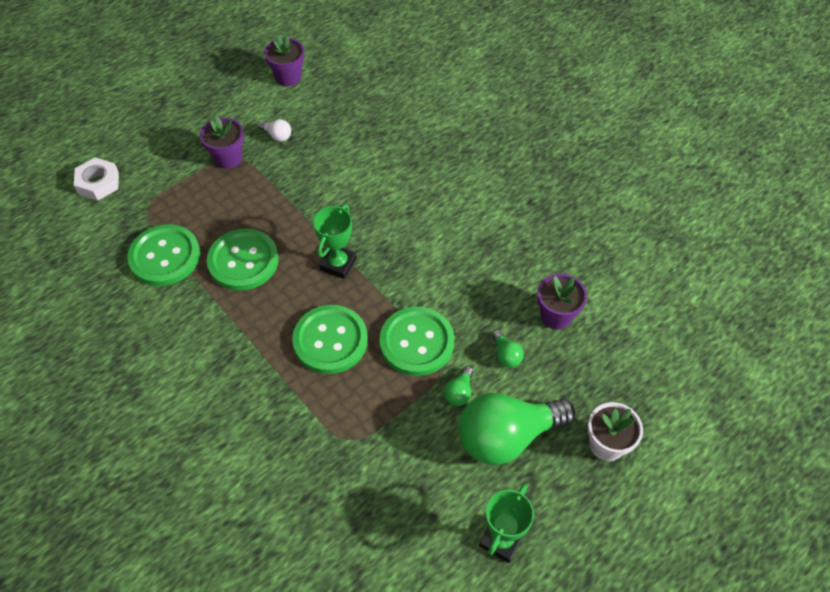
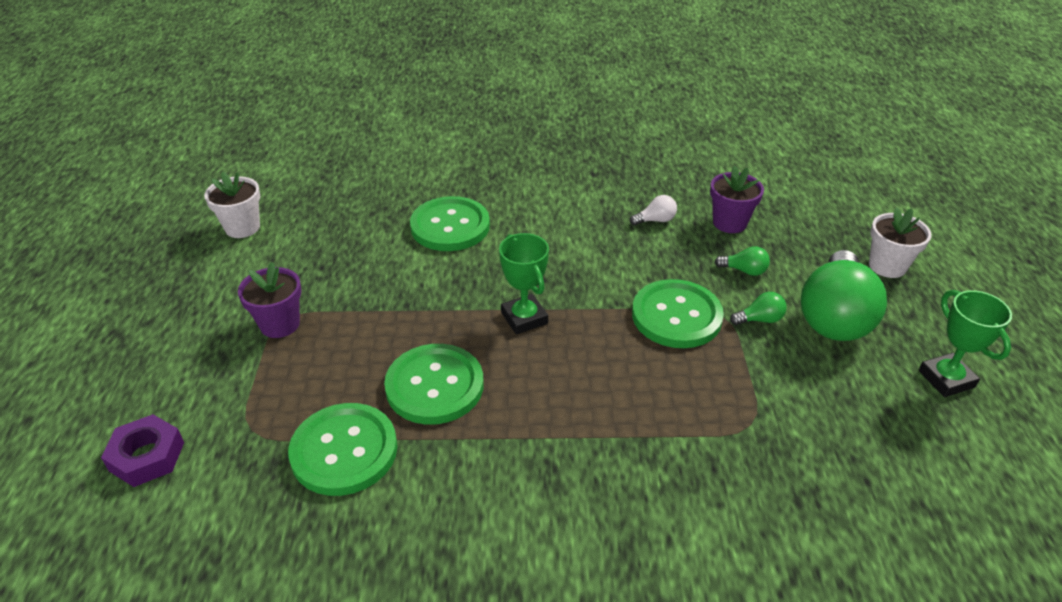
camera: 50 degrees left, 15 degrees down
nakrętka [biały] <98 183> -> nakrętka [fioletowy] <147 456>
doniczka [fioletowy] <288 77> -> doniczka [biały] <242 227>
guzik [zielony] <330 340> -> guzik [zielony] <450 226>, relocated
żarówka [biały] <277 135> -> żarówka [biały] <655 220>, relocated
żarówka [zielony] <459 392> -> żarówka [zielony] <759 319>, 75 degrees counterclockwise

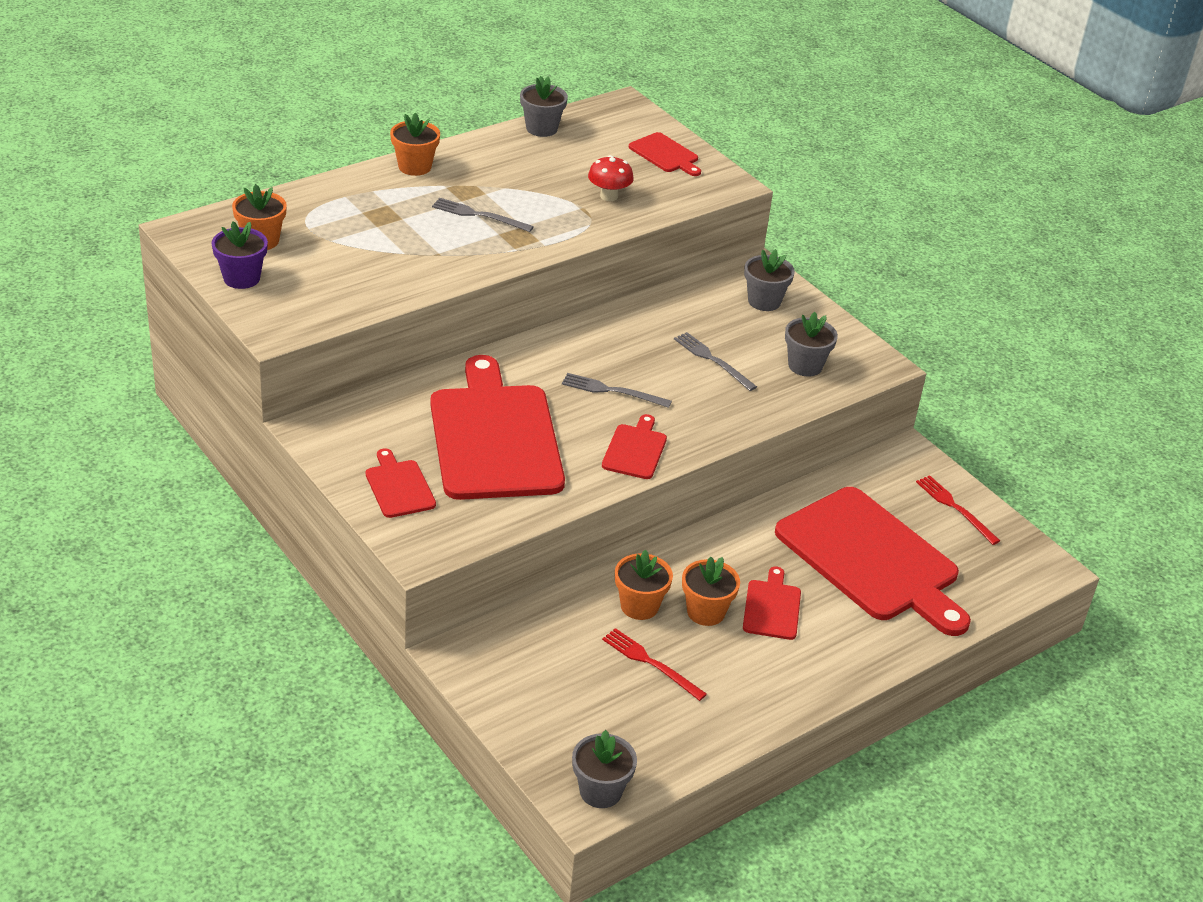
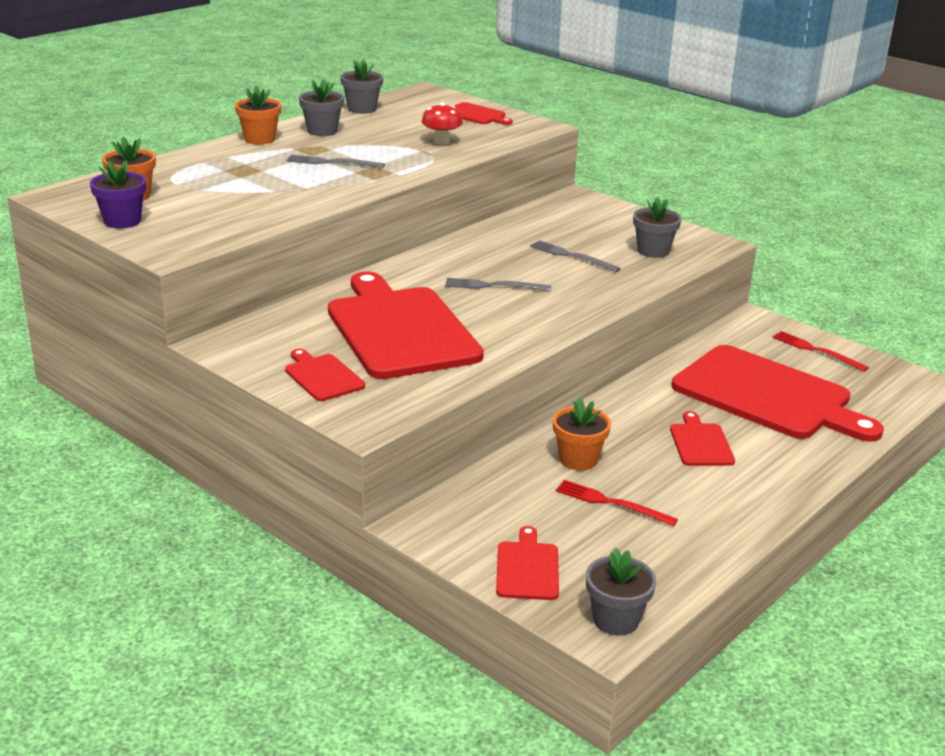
camera: 10 degrees left, 10 degrees down
doniczka [szary] <764 301> -> doniczka [szary] <322 131>, relocated
deska do krojenia [czerwony] <635 450> -> deska do krojenia [czerwony] <527 568>, relocated
doniczka [pomarańczowy] <705 612> -> none

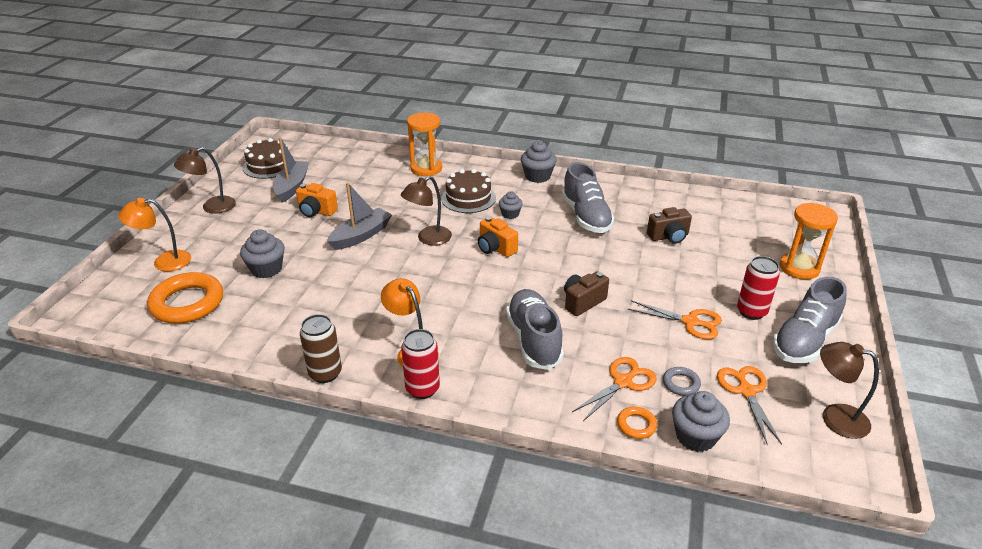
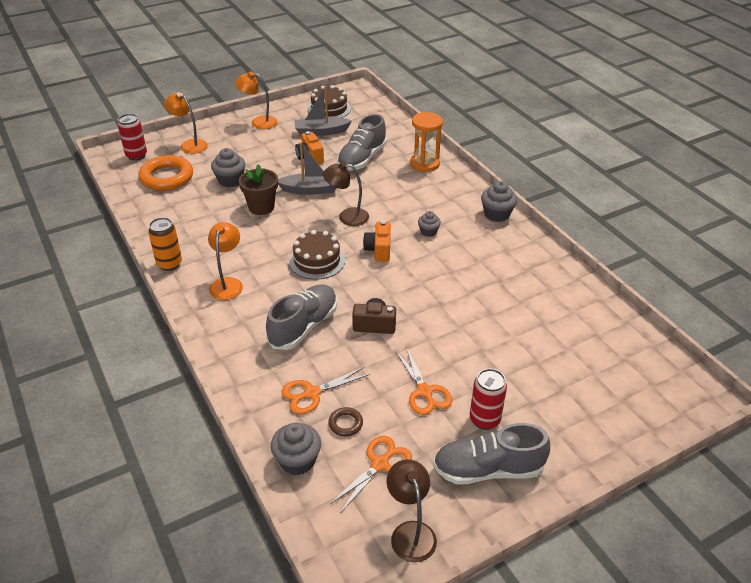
camera: 45 degrees right, 5 degrees up
puszka [czerwony] <422 389> -> puszka [czerwony] <136 155>, relocated
puszka [brązowy] <325 373> -> puszka [pomarańczowy] <169 264>
lampka [brązowy] <212 207> -> lampka [pomarańczowy] <258 122>
none -> doniczka [brązowy] <261 207>
nożyczki [pomarańczowy] <623 382> -> nożyczki [pomarańczowy] <312 393>, 150 degrees clockwise
tort [brązowy] <468 198> -> tort [brązowy] <317 261>, relocated
łódka [szary] <292 187> -> łódka [szary] <321 132>, 150 degrees counterclockwise
pierścień [szary] <681 384> -> pierścień [brązowy] <345 424>
but [szary] <586 216> -> but [szary] <362 159>, relocated
pierścień [pomarańczowy] <636 425> -> none
aparat fotograficzny [brązowy] <669 237> -> none
klepsydra [pomarańczowy] <799 268> -> none

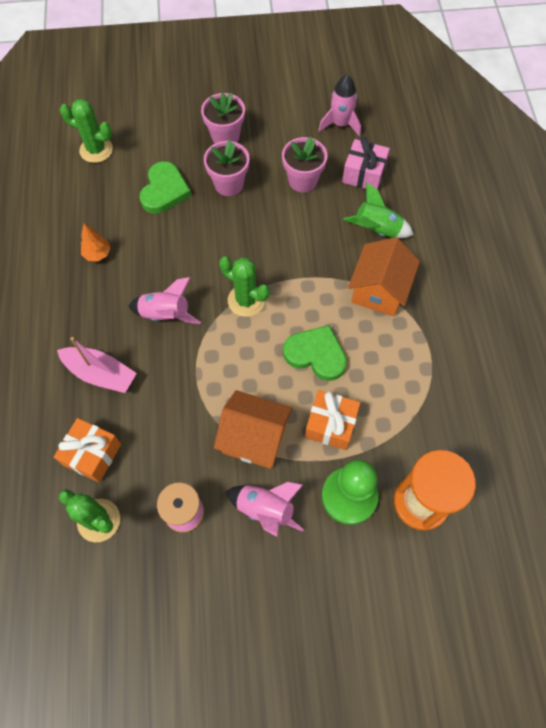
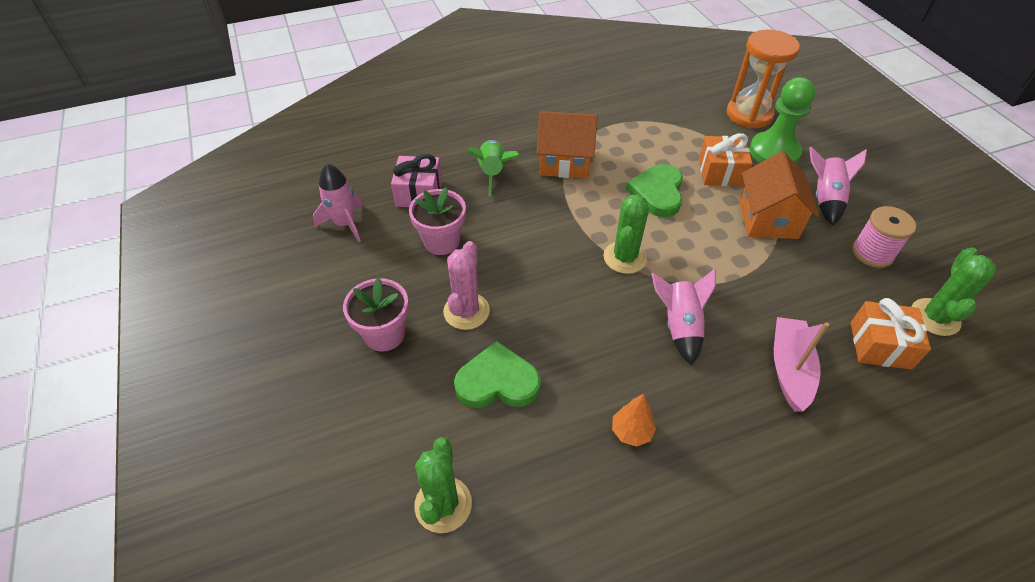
camera: 105 degrees left, 15 degrees down
doniczka [różowy] <229 184> -> kaktus [różowy] <466 311>

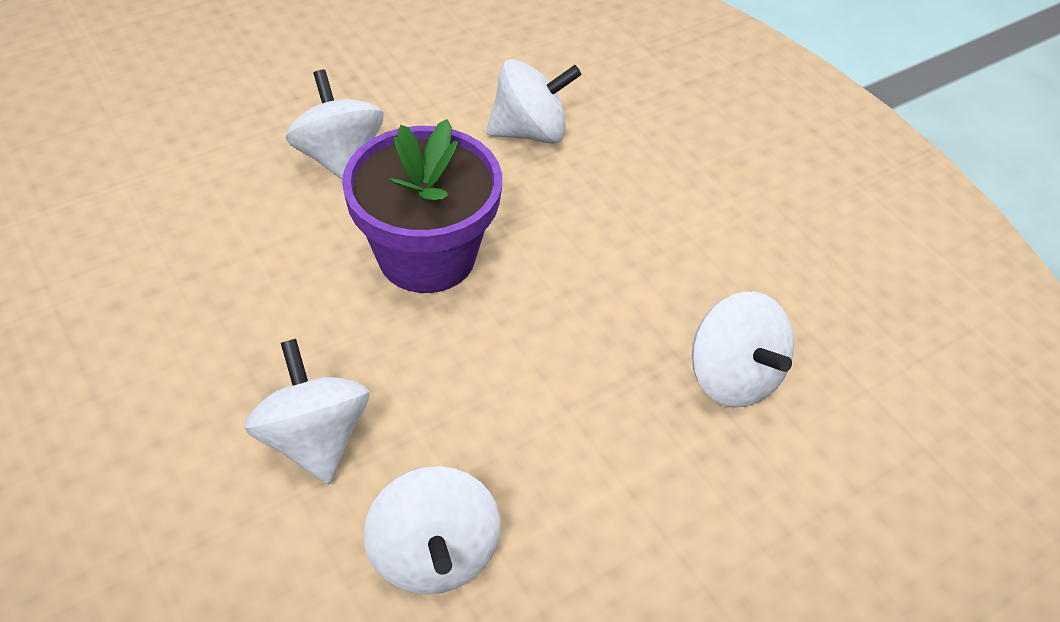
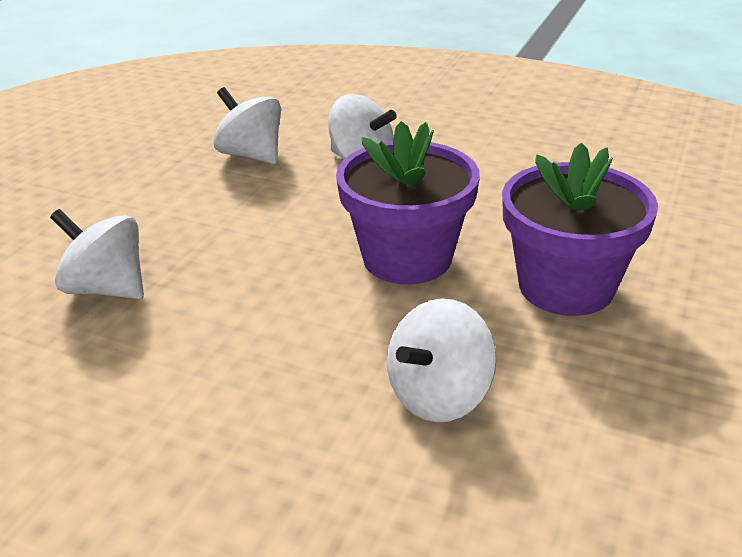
camera: 150 degrees right, 15 degrees down
bączek [biały] <339 158> -> doniczka [fioletowy] <566 286>

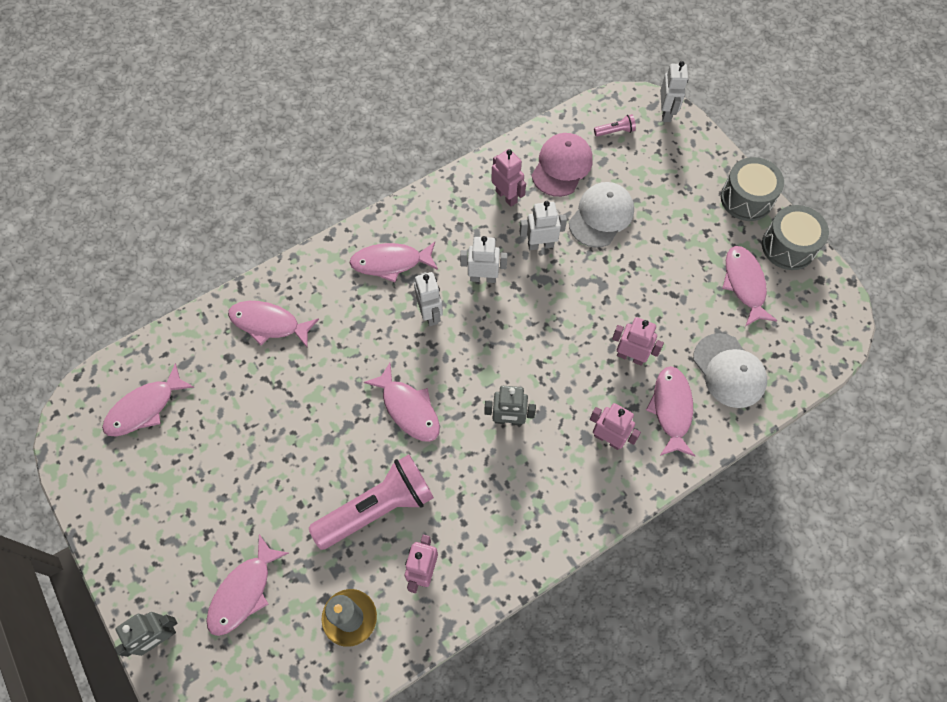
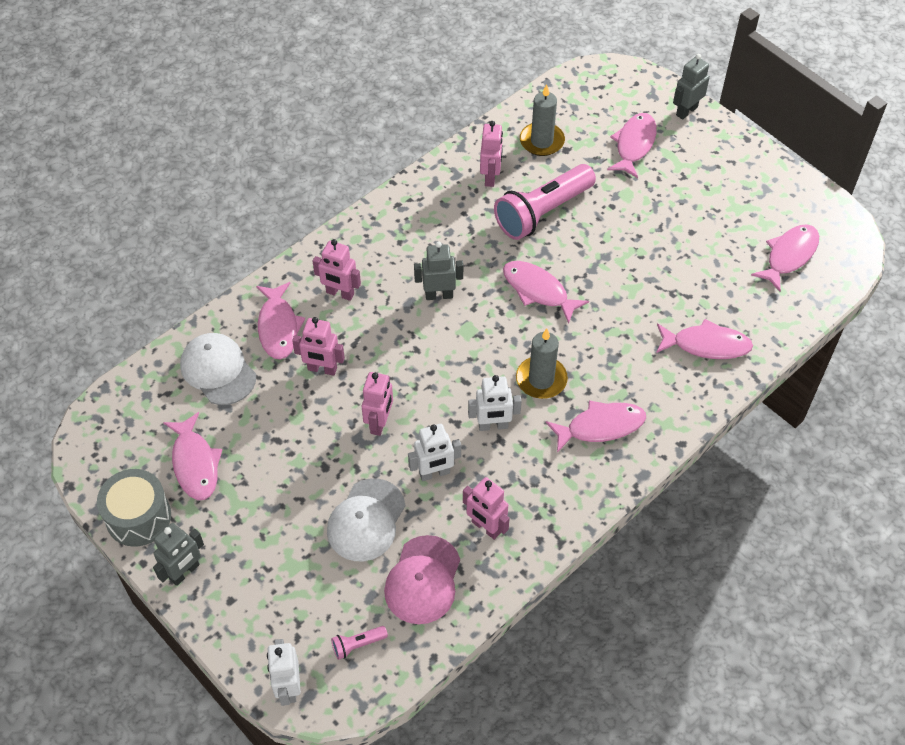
camera: 170 degrees right, 10 degrees down
bęben [szary] <746 199> -> robot [szary] <185 572>
none -> robot [różowy] <379 423>
robot [biały] <430 314> -> świeca [szary] <541 379>

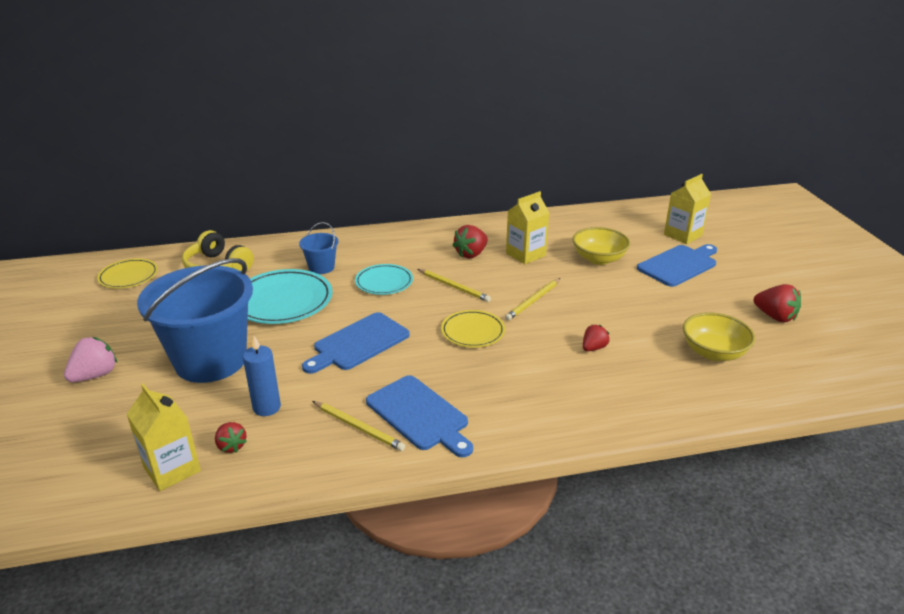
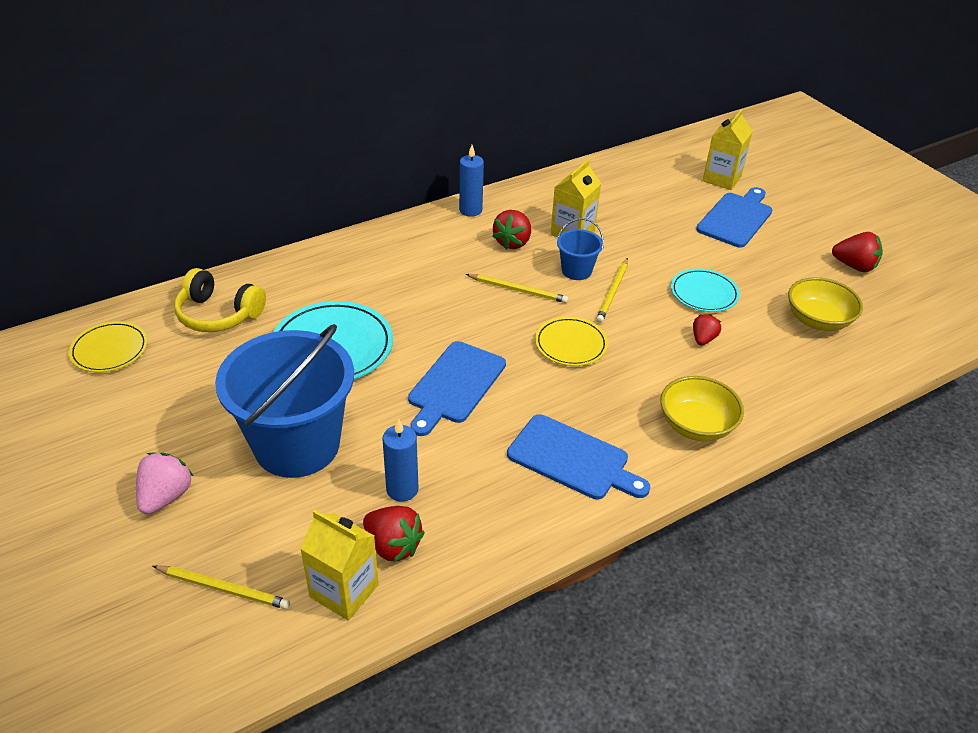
camera: 20 degrees left, 10 degrees up
ołówek [żółty] <358 427> -> ołówek [żółty] <223 588>, relocated
truskawka [czerwony] <231 446> -> truskawka [czerwony] <393 546>, x1.55
none -> świeca [niebieski] <470 210>
wiadro [niebieski] <321 267> -> wiadro [niebieski] <576 271>, relocated
miska [żółty] <598 259> -> miska [żółty] <696 425>, relocated
talerz [turkusowy] <384 282> -> talerz [turkusowy] <704 293>, relocated

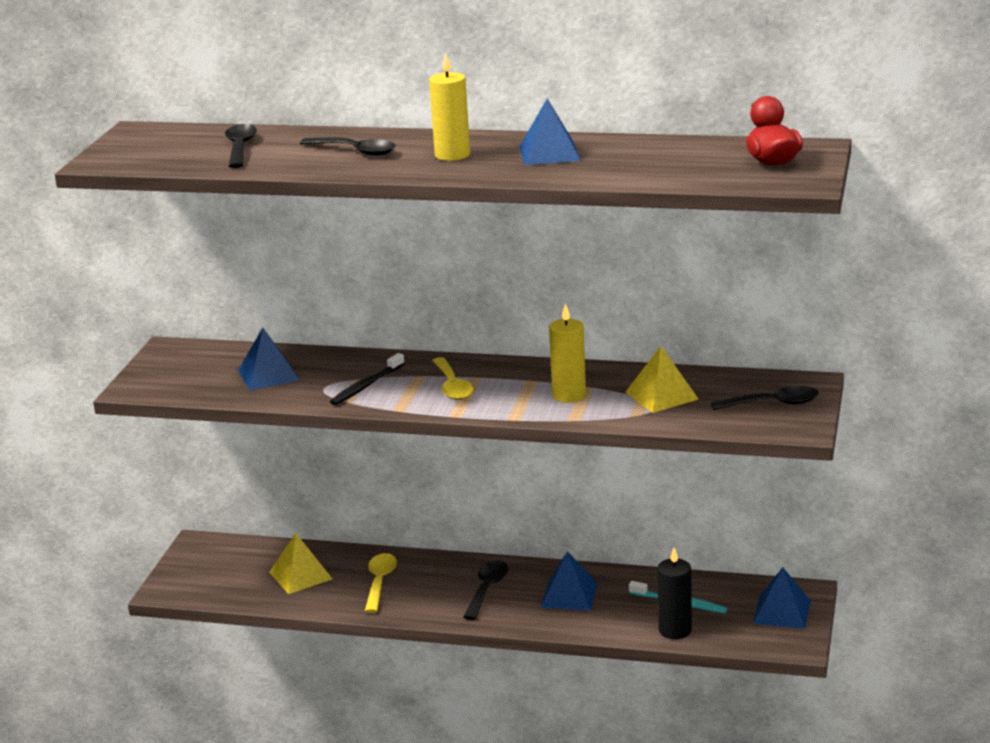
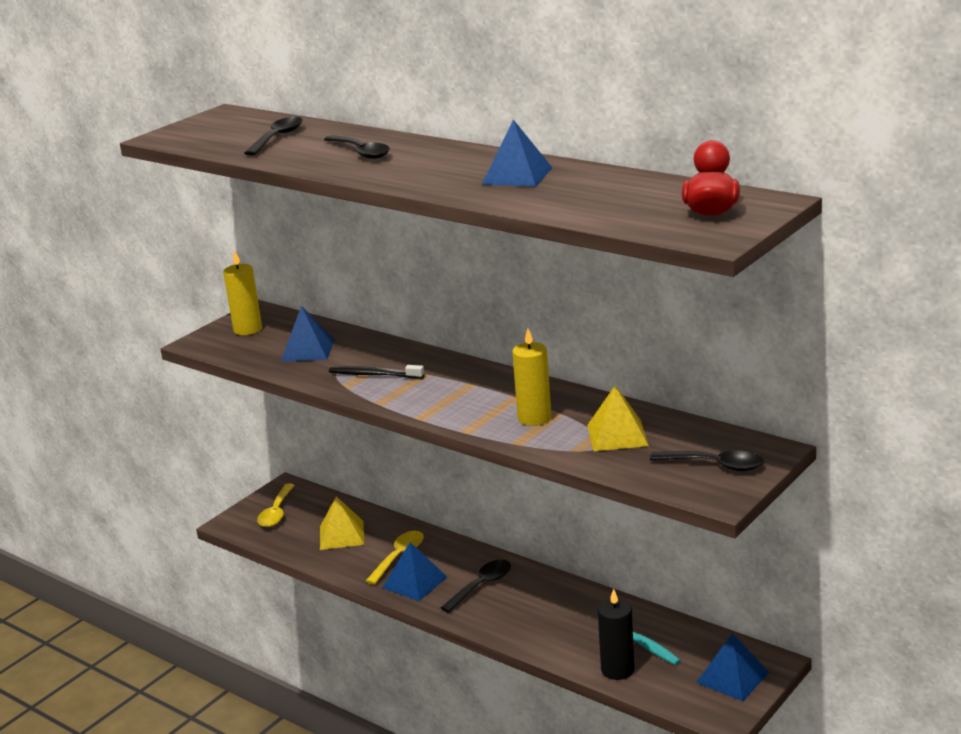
camera: 25 degrees right, 0 degrees up
świeca [żółty] <452 155> -> świeca [żółty] <247 329>, relocated
łyżka [żółty] <452 386> -> łyżka [żółty] <276 512>, relocated
szczoteczka do zębów [czarny] <366 386> -> szczoteczka do zębów [czarny] <374 375>, 45 degrees clockwise
piramida [niebieski] <569 595> -> piramida [niebieski] <414 582>, relocated

